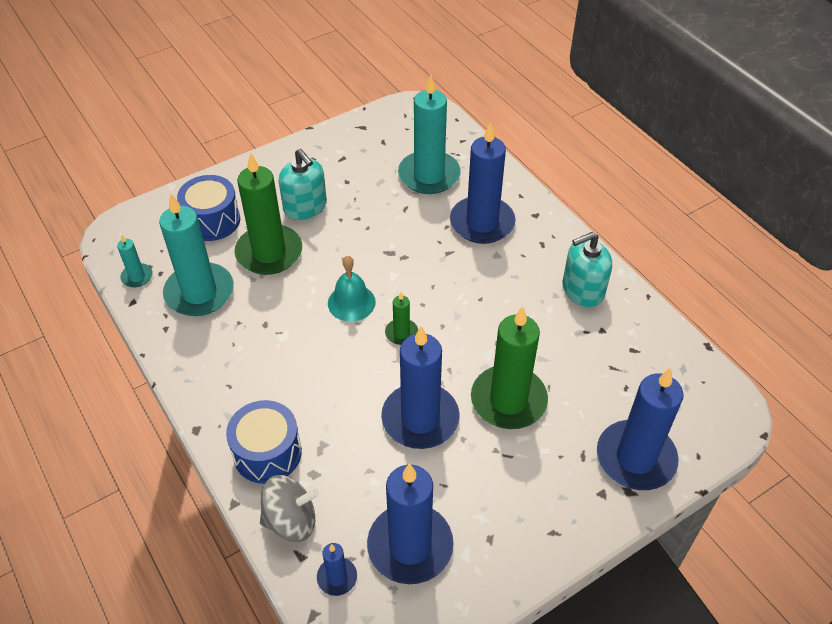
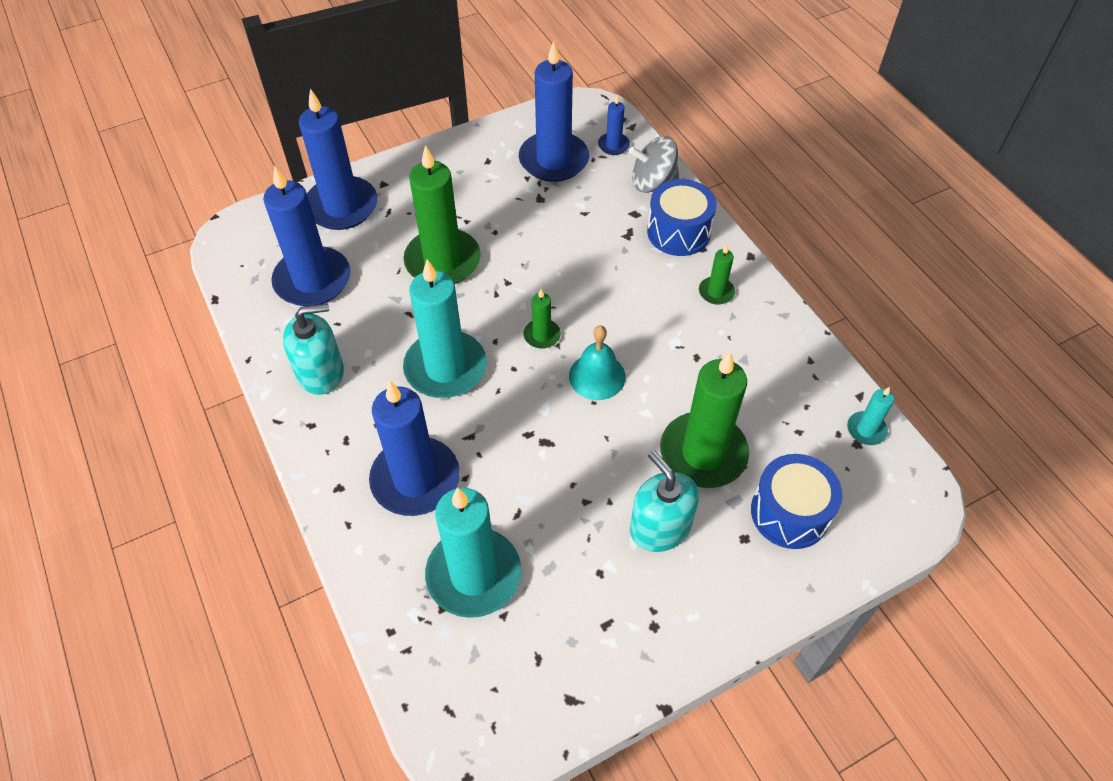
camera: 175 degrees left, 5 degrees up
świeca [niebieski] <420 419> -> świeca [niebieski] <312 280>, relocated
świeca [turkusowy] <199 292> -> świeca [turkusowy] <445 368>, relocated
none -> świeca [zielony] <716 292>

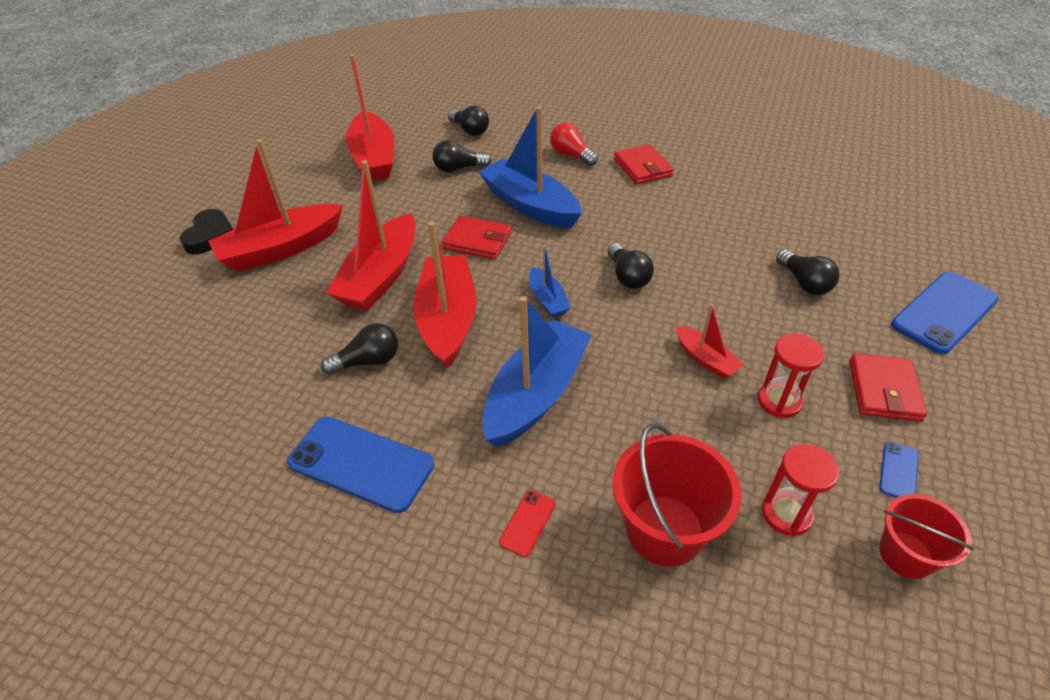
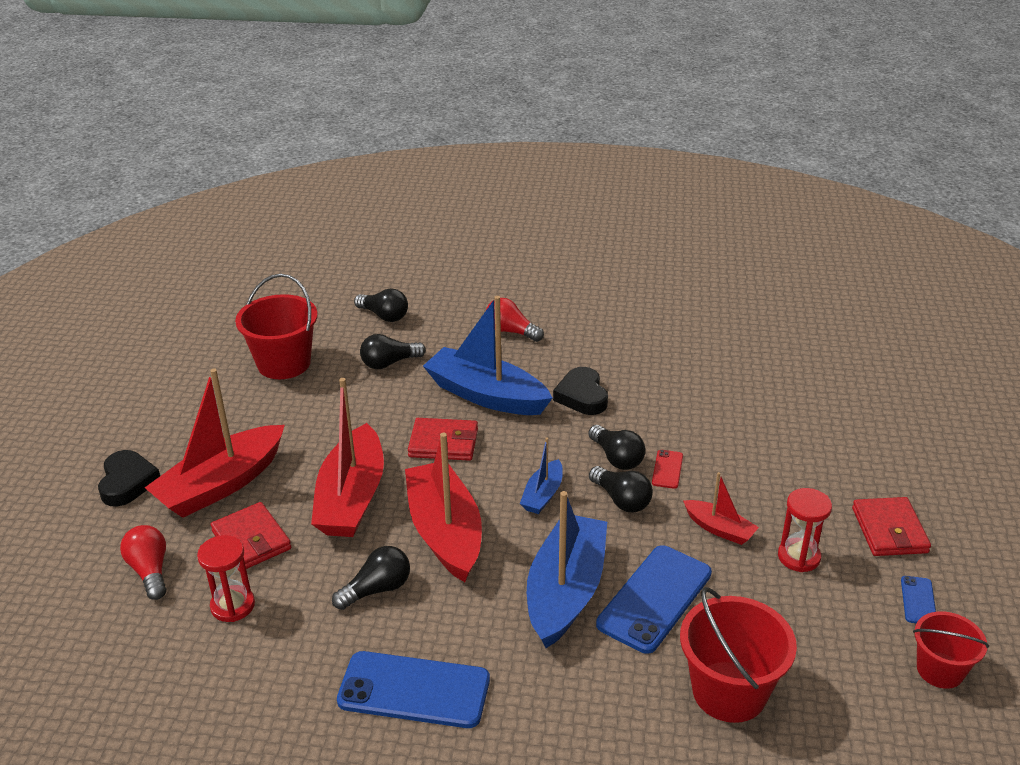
camera: 15 degrees left, 10 degrees down
none -> żarówka [czerwony] <150 571>
klepsydra [czerwony] <786 514> -> klepsydra [czerwony] <232 605>, relocated
portfel [czerwony] <642 168> -> portfel [czerwony] <251 540>, relocated
łódka [czerwony] <374 158> -> wiadro [czerwony] <284 363>
łódka [niebieski] <548 300> -> łódka [niebieski] <543 495>, 60 degrees clockwise
none -> serce [czarny] <582 396>
żarówka [czarny] <804 283> -> żarówka [czarny] <621 500>, relocated
telefon [niebieski] <944 312> -> telefon [niebieski] <654 598>, relocated
telefon [czerwony] <527 523> -> telefon [czerwony] <667 469>, relocated

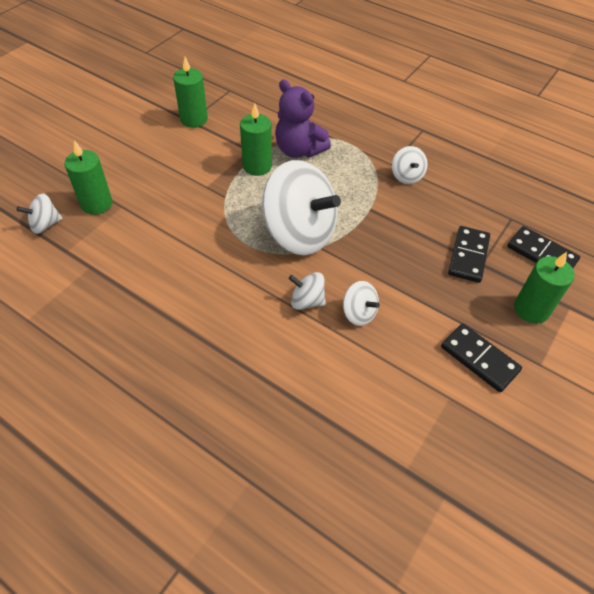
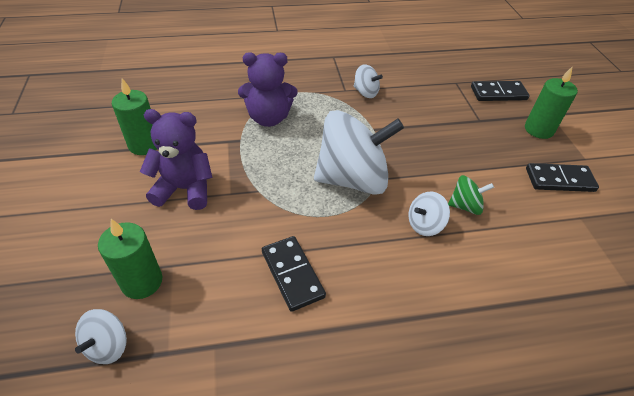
camera: 45 degrees left, 5 degrees down
none -> miś [fioletowy] <184 189>
kostka domina [czarny] <468 256> -> kostka domina [czarny] <292 274>, relocated
bączek [biały] <359 313> -> bączek [zielony] <465 206>
świeca [zielony] <257 166> -> none

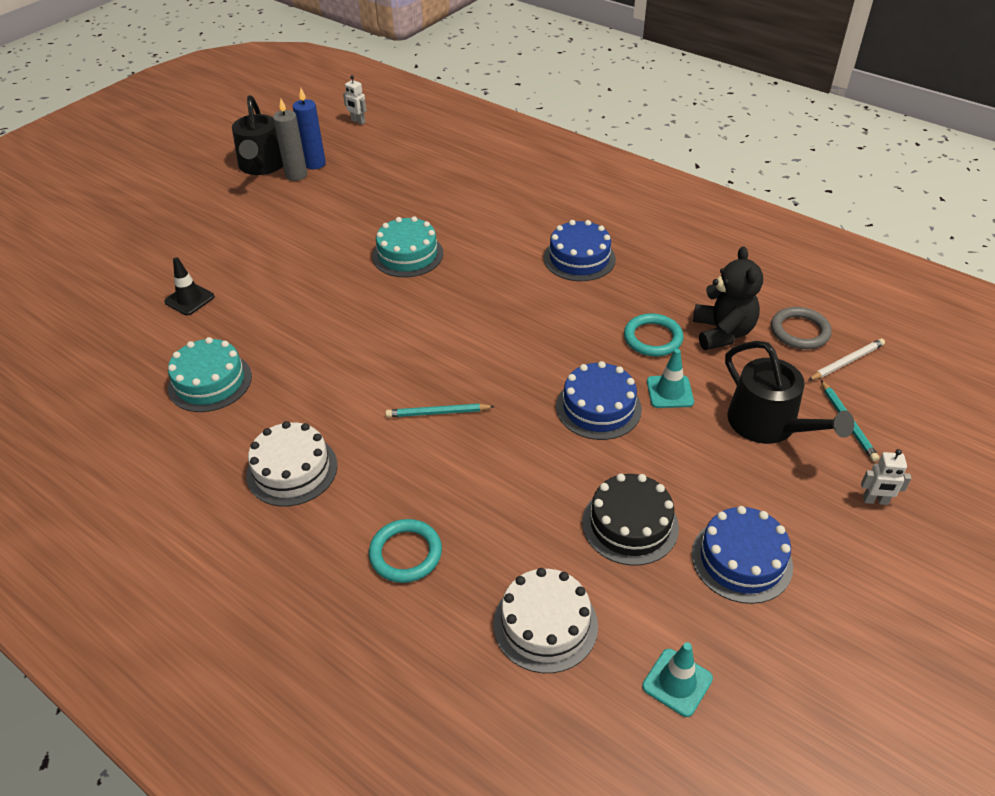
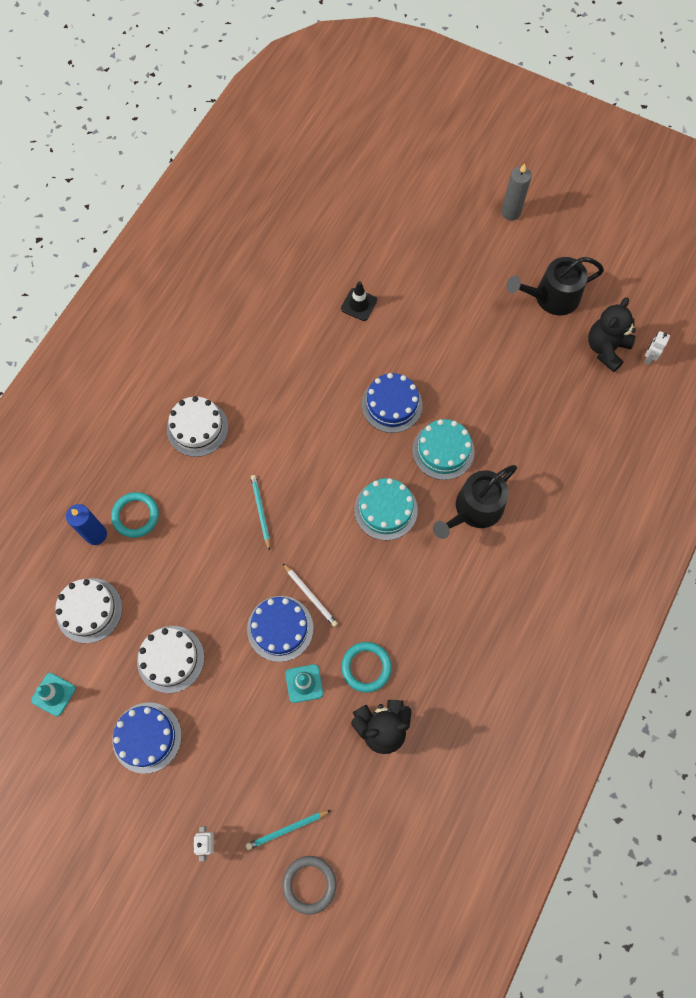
camera: 80 degrees right, 25 degrees up
świeca [niebieski] <315 164> -> świeca [niebieski] <96 534>, relocated
tort [czarny] <630 524> -> tort [biały] <170 659>
pierścień [szary] <799 331> -> pierścień [szary] <309 884>, relocated
ołówek [biały] <846 362> -> ołówek [biały] <310 595>, relocated
tort [turkusowy] <210 382> -> tort [turkusowy] <385 509>, relocated
tort [niebieski] <579 258> -> tort [niebieski] <392 404>, relocated
konewka [czarny] <768 424> -> konewka [czarny] <474 509>, relocated
świeca [szary] <296 175> -> świeca [szary] <510 212>, relocated
none -> miś [czarny] <606 349>

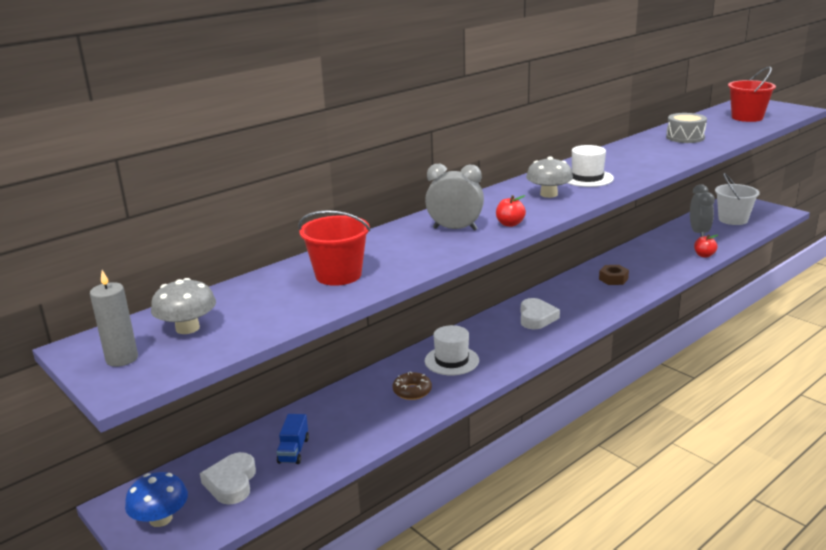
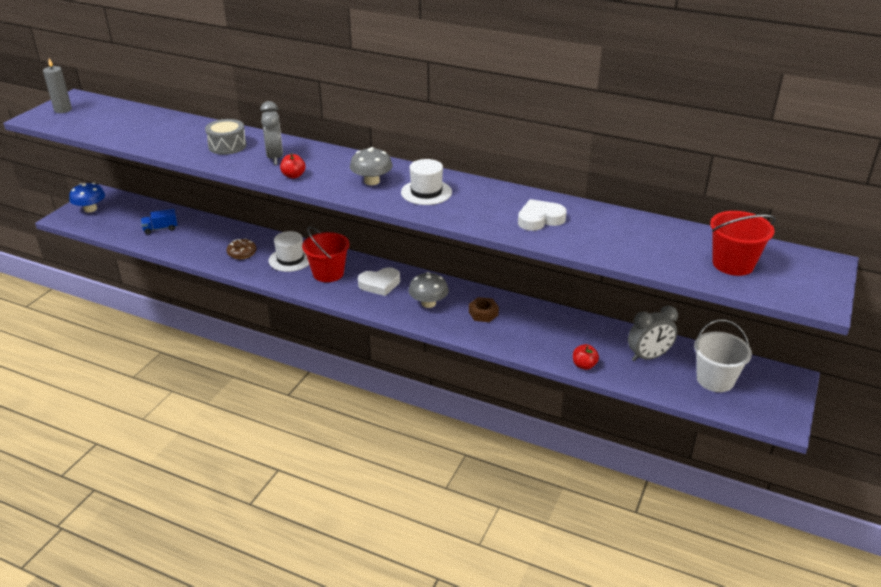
camera: 65 degrees right, 10 degrees up
bęben [szary] <685 137> -> bęben [szary] <227 146>, relocated
wiadro [czerwony] <338 275> -> wiadro [czerwony] <328 273>, relocated
grzyb [szary] <187 328> -> grzyb [szary] <428 303>, relocated
serce [biały] <231 482> -> serce [biały] <540 219>, relocated

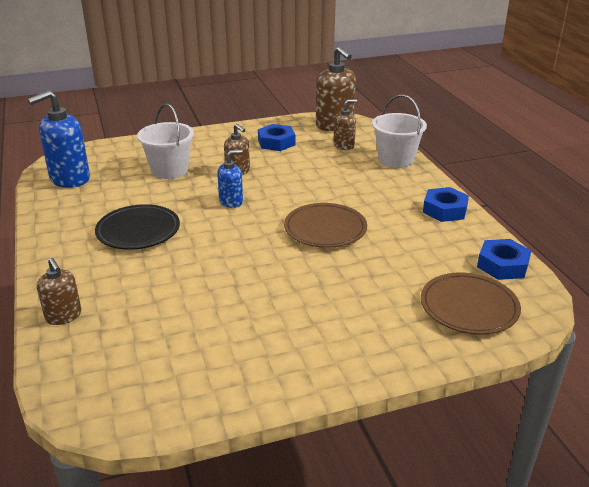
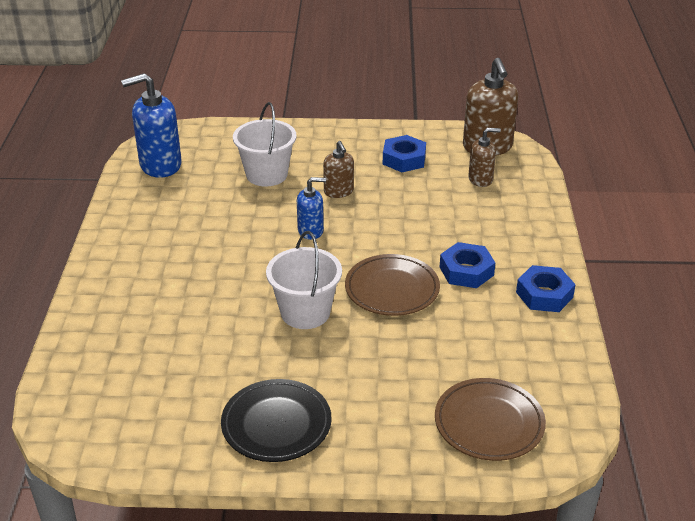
camera: 20 degrees right, 5 degrees up
talerz [czarny] <138 231> -> talerz [czarny] <276 424>, relocated
wiadro [biały] <396 159> -> wiadro [biały] <305 312>, relocated
nakrętka [niebieski] <502 265> -> nakrętka [niebieski] <466 271>, relocated
dozownik mydła [brązowy] <63 316> -> none

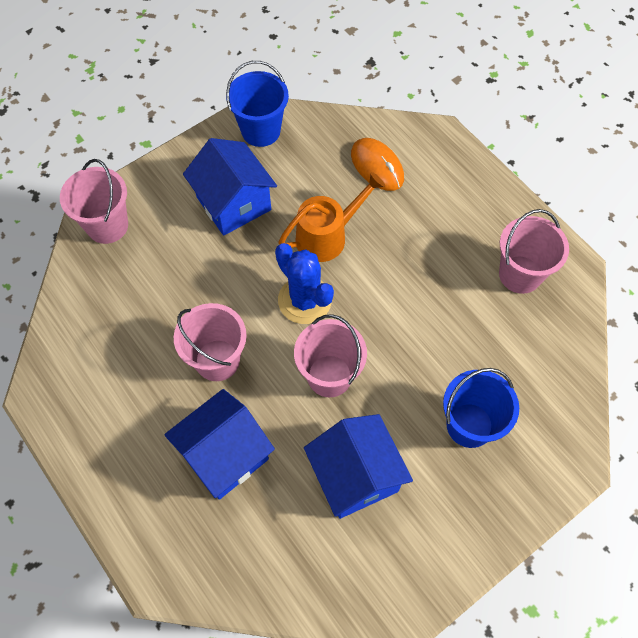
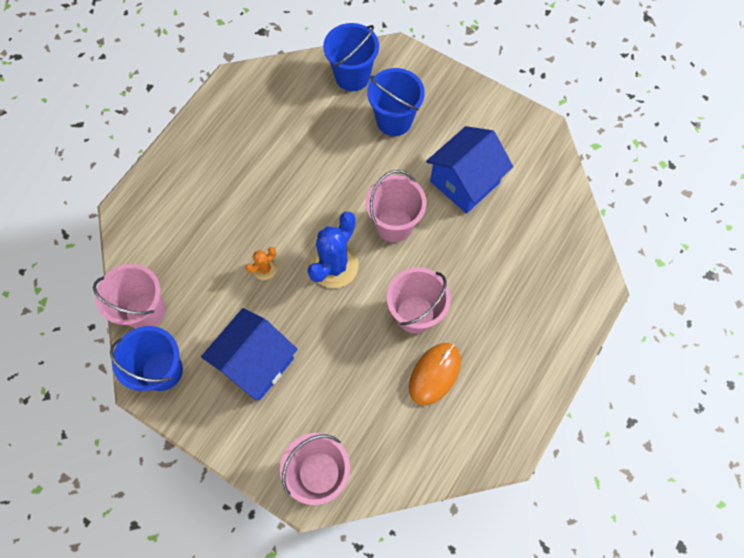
camera: 110 degrees left, 5 degrees up
wiadro [różowy] <520 274> -> wiadro [różowy] <145 310>, relocated
konewka [pomarańczowy] <327 236> -> kaktus [pomarańczowy] <264 269>
none -> wiadro [niebieski] <352 76>
myszka [pomarańczowy] <377 166> -> myszka [pomarańczowy] <435 374>, relocated
domek [niebieski] <224 455> -> none

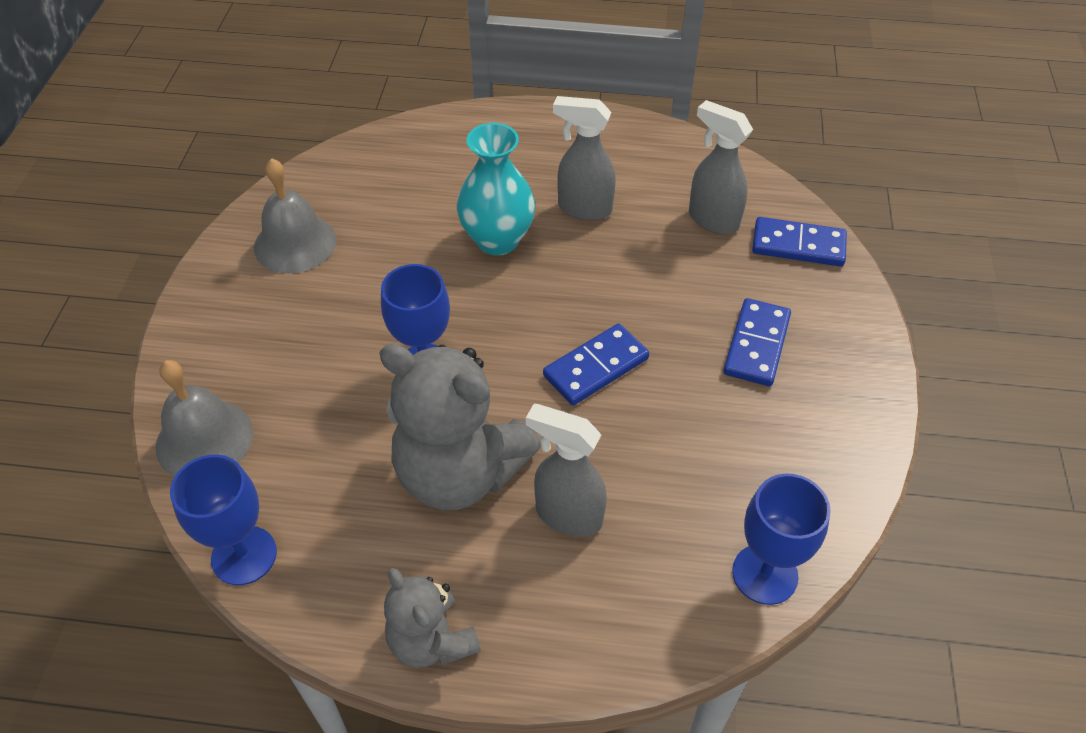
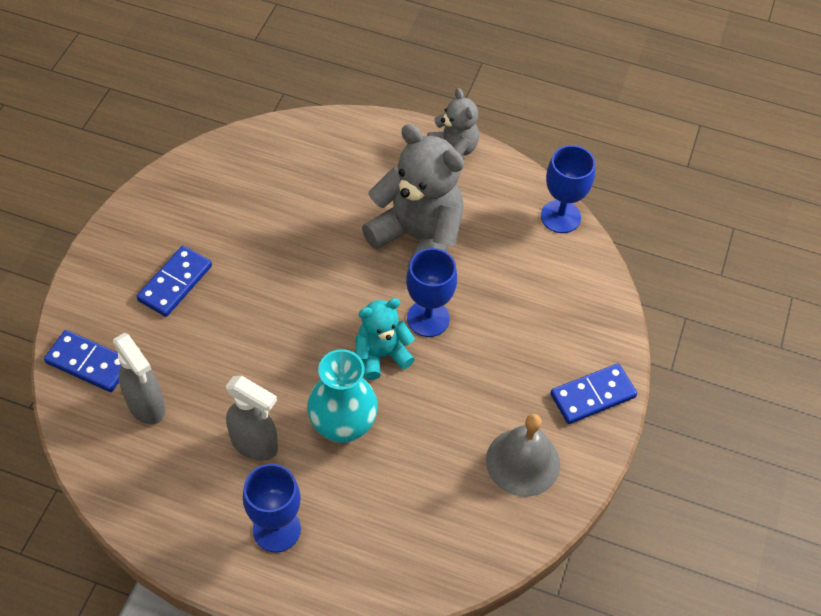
camera: 170 degrees left, 5 degrees up
kielich [niebieski] <765 574> -> kielich [niebieski] <276 529>, relocated
none -> miś [turkusowy] <381 355>
kostka domina [niebieski] <596 367> -> kostka domina [niebieski] <592 395>, relocated
dzwonek [szary] <204 439> -> none
spryskiwacz [szary] <567 515> -> none

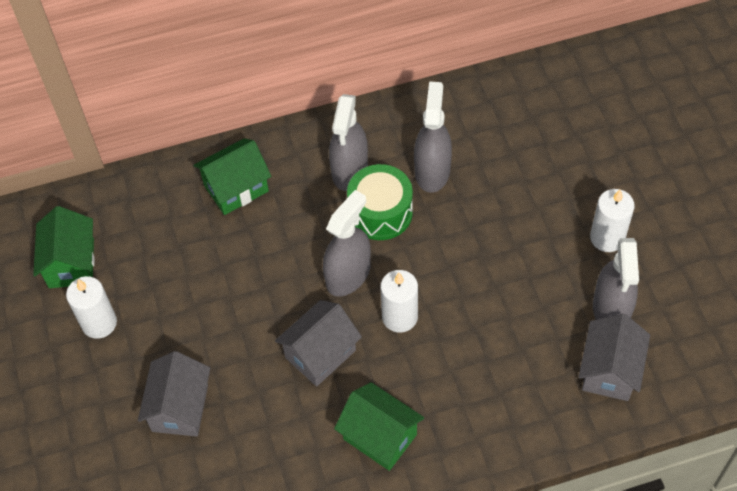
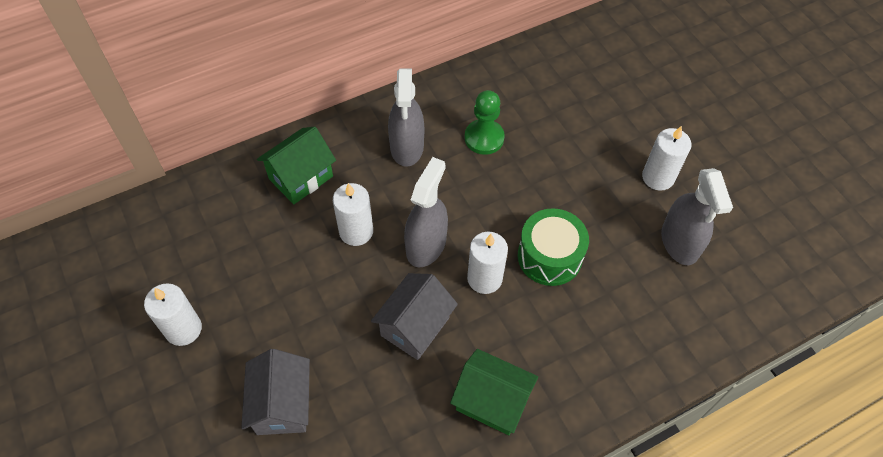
camera: 15 degrees left, 0 degrees up
none -> świeca [biały] <356 231>
spryskiwacz [szary] <432 171> -> pionek [zielony] <484 138>
bęben [zielony] <380 212> -> bęben [zielony] <549 256>, relocated
domek [zielony] <71 263> -> none
domek [szary] <609 371> -> none

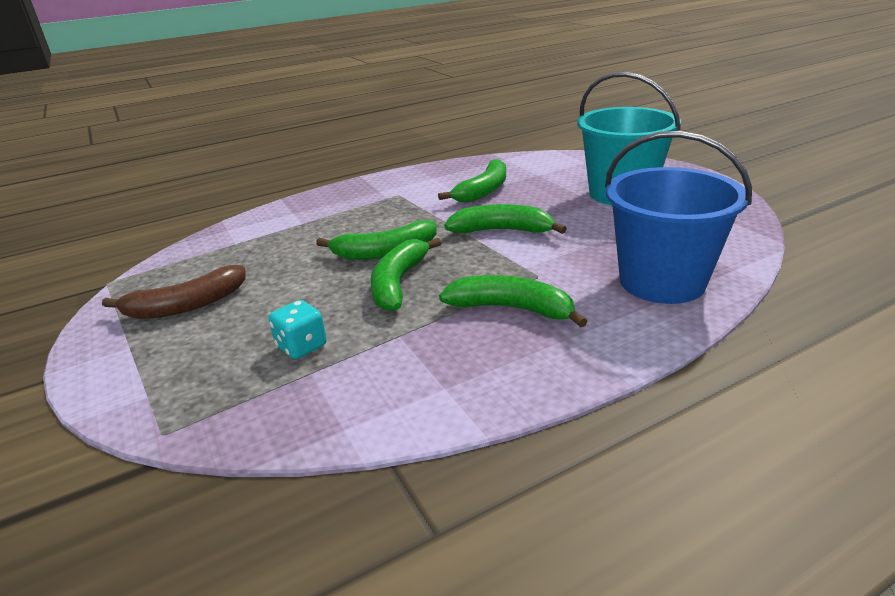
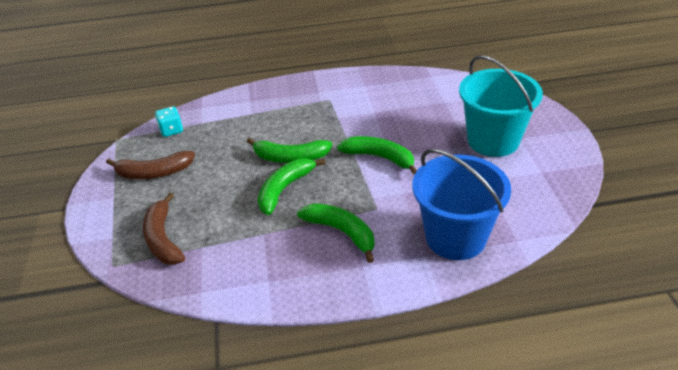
camera: 20 degrees right, 10 degrees up
none -> banan [brązowy] <163 239>
kostka do gry [turkusowy] <301 346> -> kostka do gry [turkusowy] <171 130>, relocated
banan [zielony] <483 191> -> none

